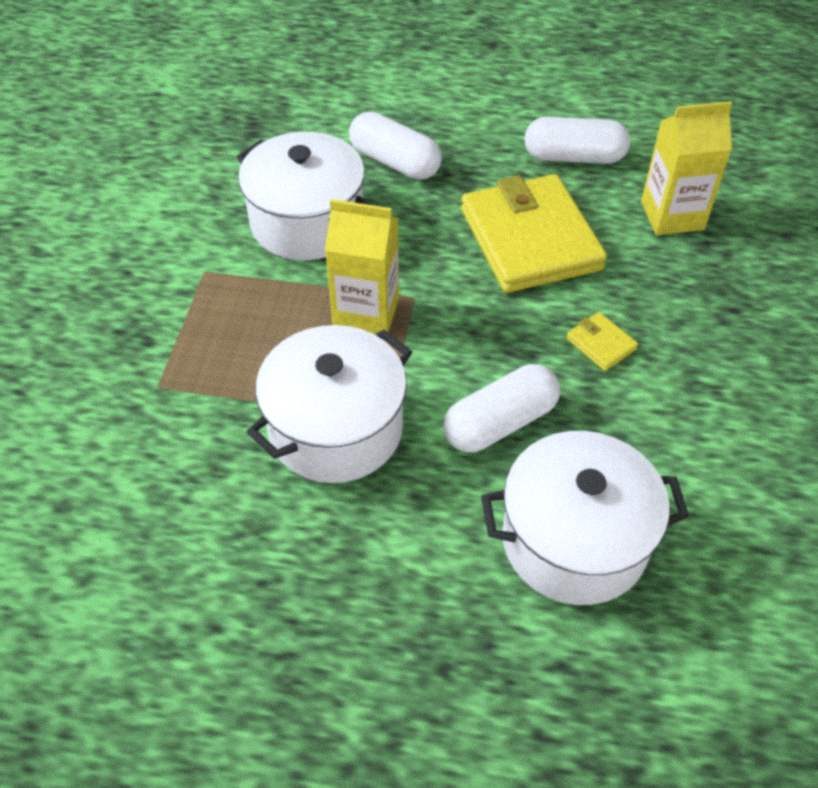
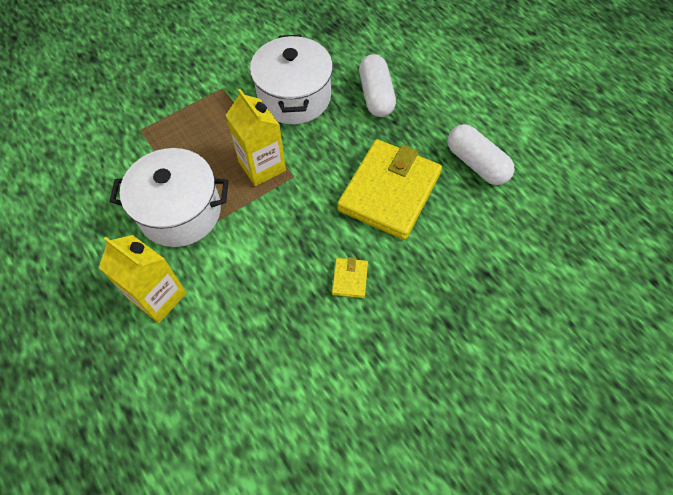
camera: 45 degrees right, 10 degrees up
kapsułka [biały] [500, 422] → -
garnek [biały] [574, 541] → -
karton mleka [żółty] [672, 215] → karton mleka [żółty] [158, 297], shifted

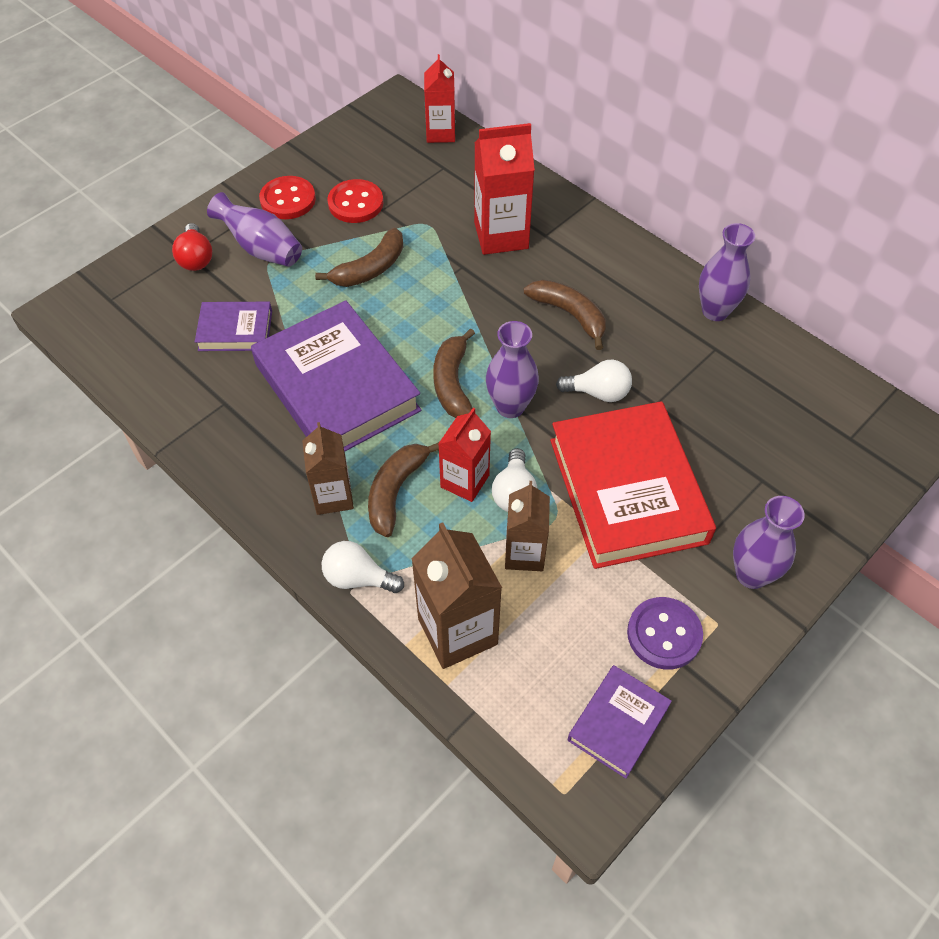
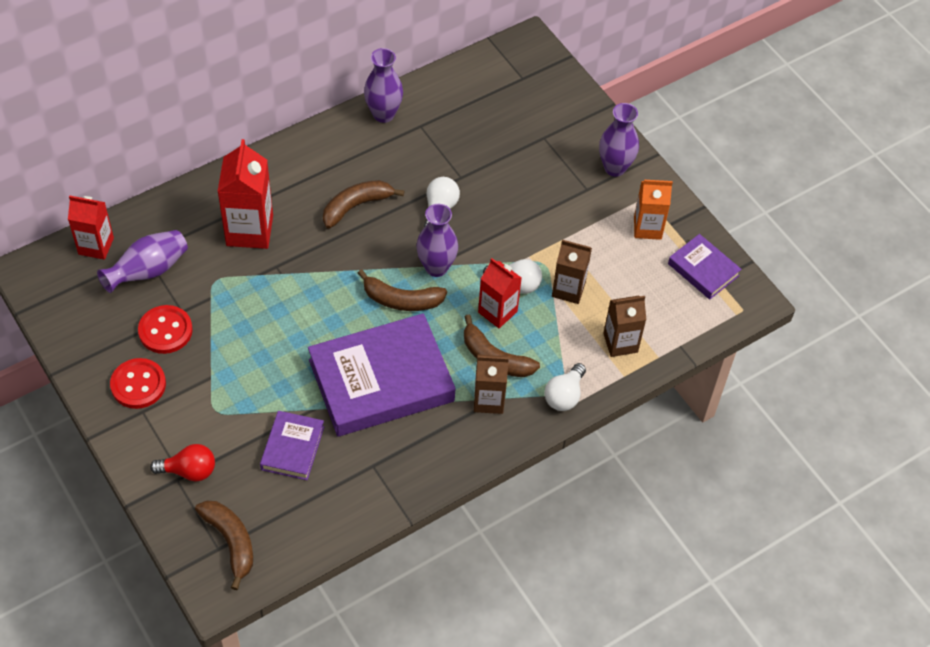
camera: 80 degrees left, 0 degrees up
książka [czerwony] [627, 490] → -
wazon [fioletowy] [261, 248] → wazon [fioletowy] [148, 271], shifted
banan [brązowy] [370, 269] → banan [brązowy] [231, 542], shifted
guzik [fioletowy] [664, 634] → karton mleka [pomarańczowy] [647, 228]
karton mleka [brązowy] [457, 631] → karton mleka [brązowy] [620, 343], x0.66

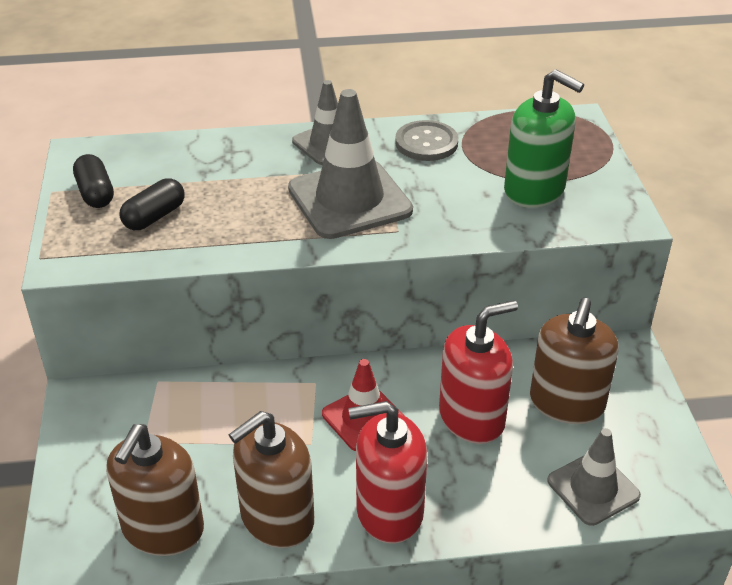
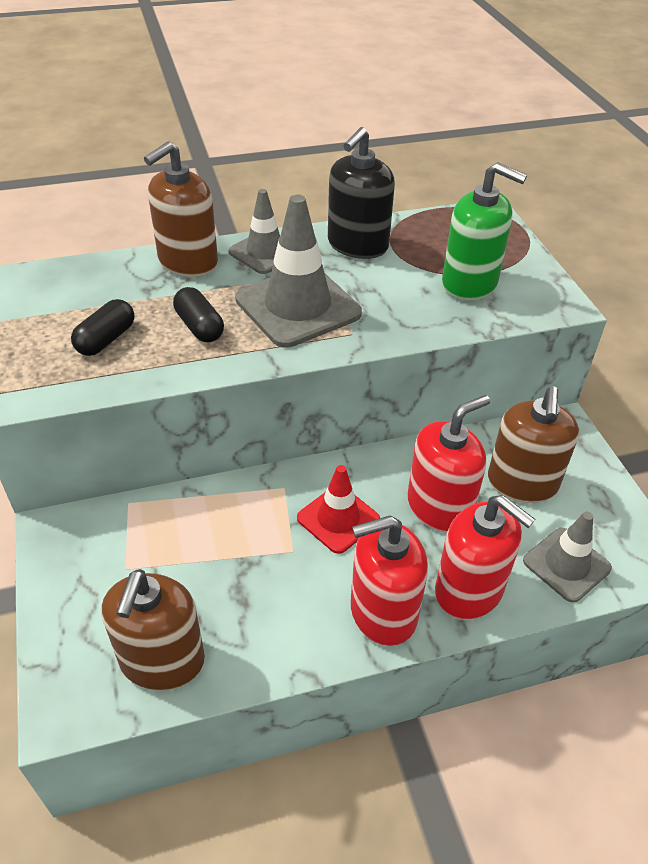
camera: 10 degrees left, 5 degrees up
- → dozownik mydła [czerwony] [469, 590]
kapsułka [czarny] [95, 193] → kapsułka [czarny] [199, 327], shifted
dozownik mydła [brązowy] [277, 518] → dozownik mydła [brązowy] [188, 262], shifted
guzik [szary] [426, 143] → dozownik mydła [czarny] [357, 245]

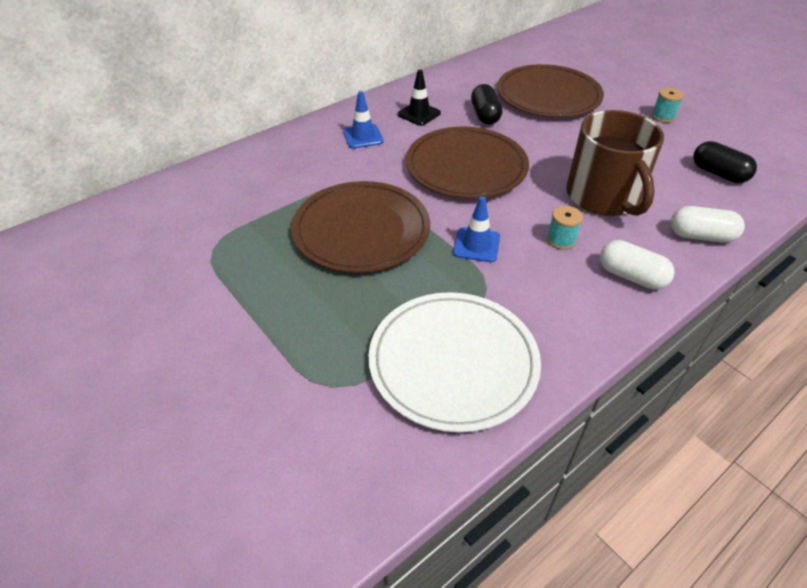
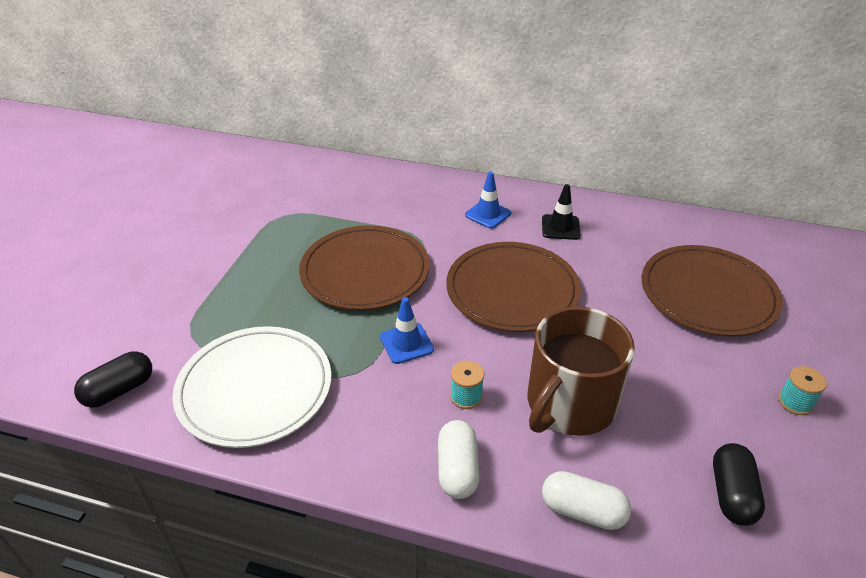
camera: 55 degrees right, 5 degrees down
kapsułka [czarny] [485, 115] → kapsułka [czarny] [119, 390], shifted
kapsułka [biały] [701, 236] → kapsułka [biały] [582, 511], 45 degrees counterclockwise

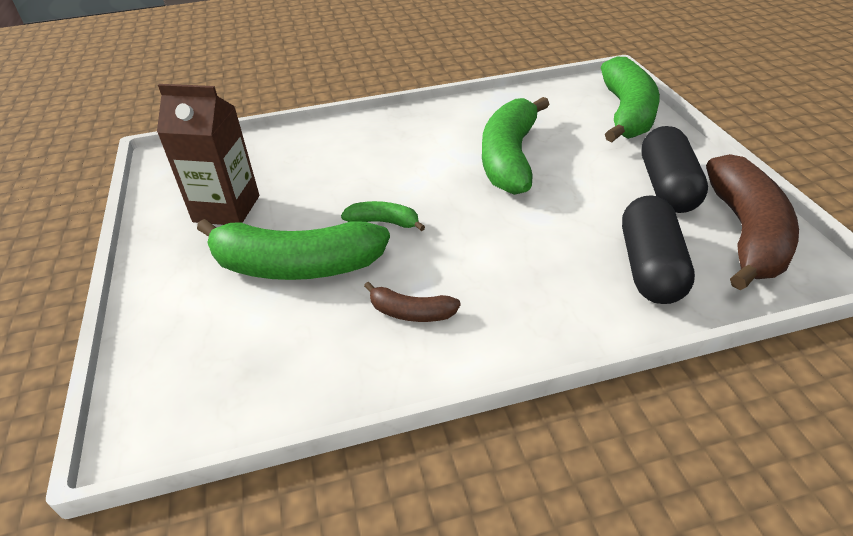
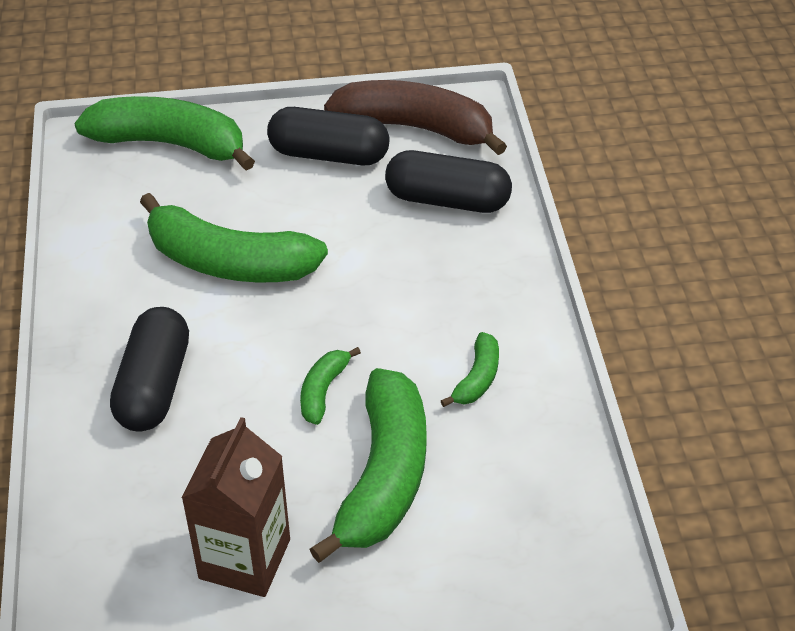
camera: 85 degrees left, 5 degrees up
- → kapsułka [czarny] [154, 386]
banan [brązowy] [411, 312] → banan [zielony] [477, 378]

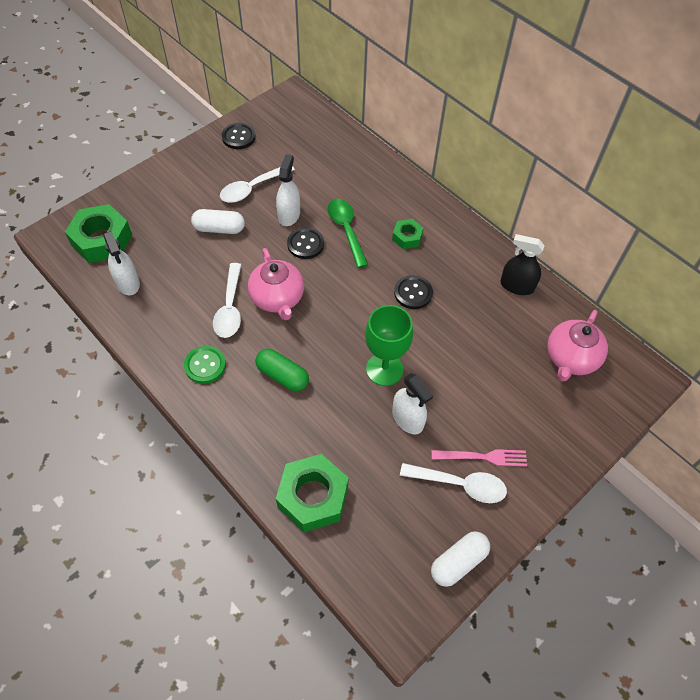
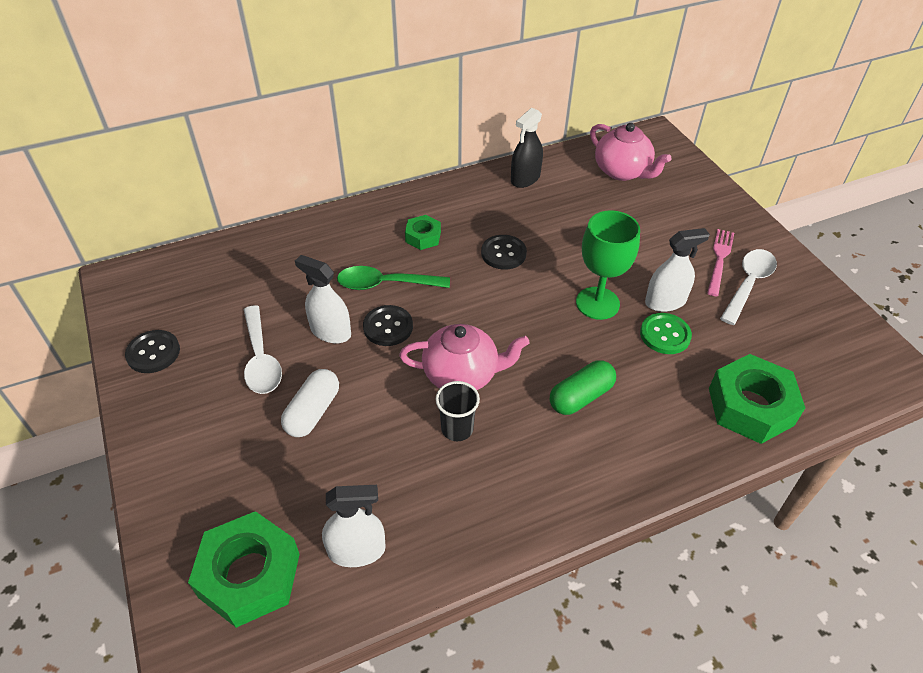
camera: 70 degrees left, 10 degrees down
kapsułka [biały] [458, 562] → -
guzik [zielony] [205, 365] → guzik [zielony] [665, 335], shifted
łyżka [biały] [230, 308] → szklanka [czarny] [457, 429]

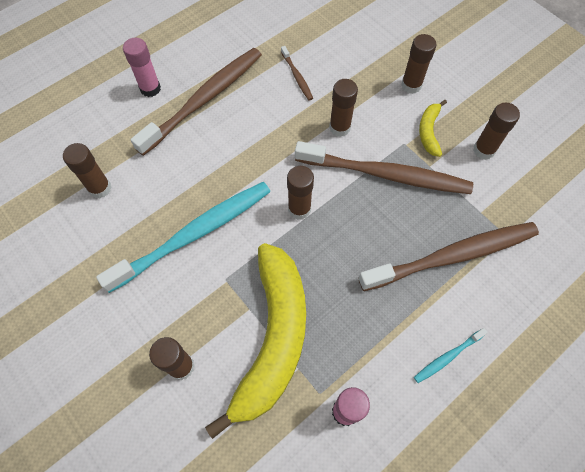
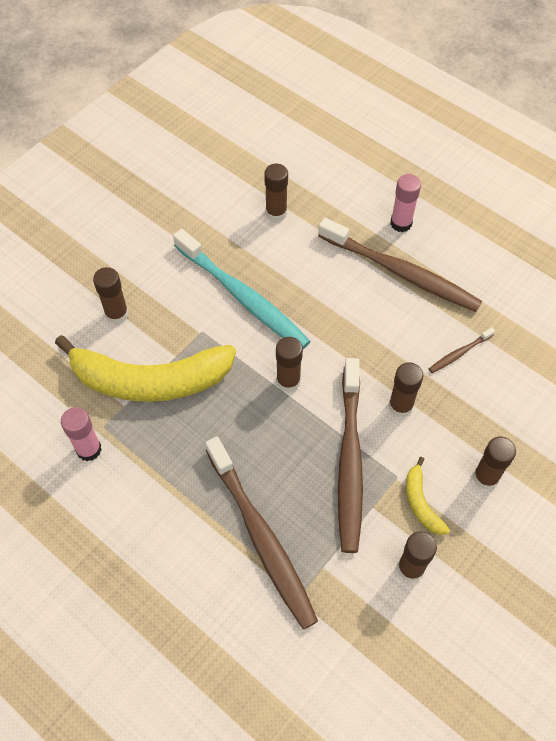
camera: 80 degrees right, 5 degrees down
szczoteczka do zębów [turkusowy] [447, 357] → -
banan [żółty] [429, 132] → banan [żółty] [421, 503], 105 degrees counterclockwise

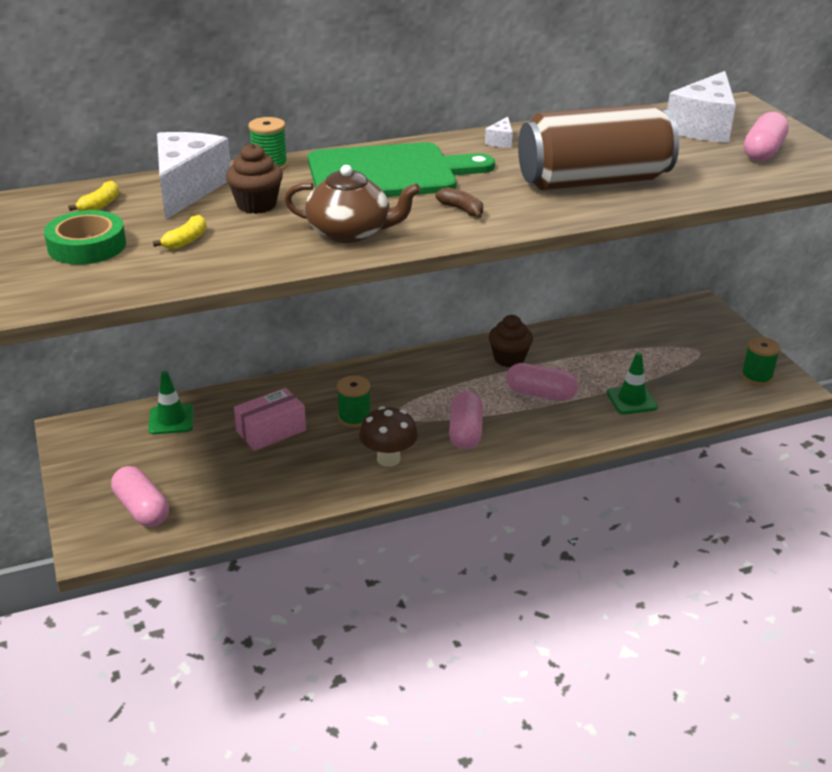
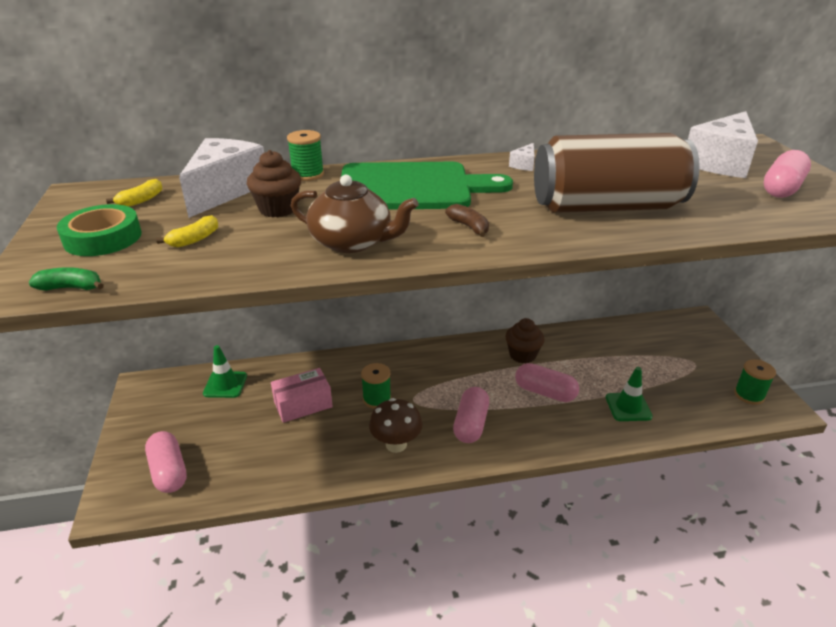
camera: 10 degrees right, 0 degrees up
- → banan [zielony] [71, 288]

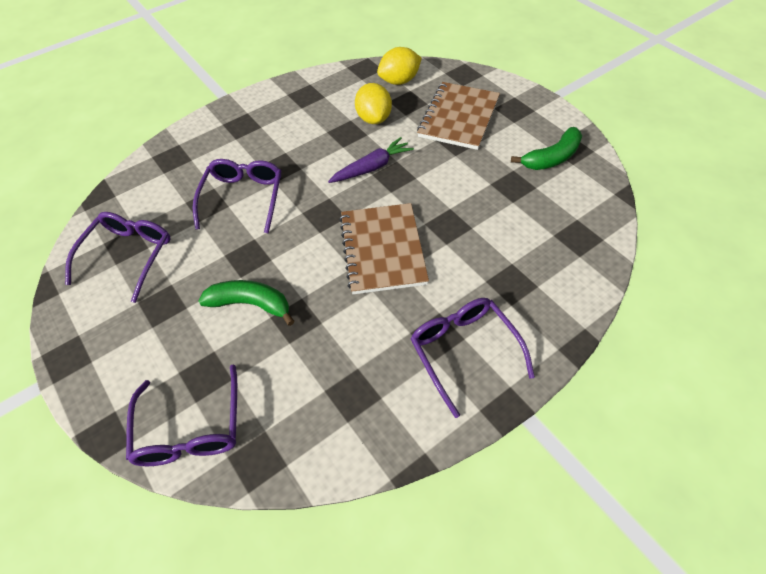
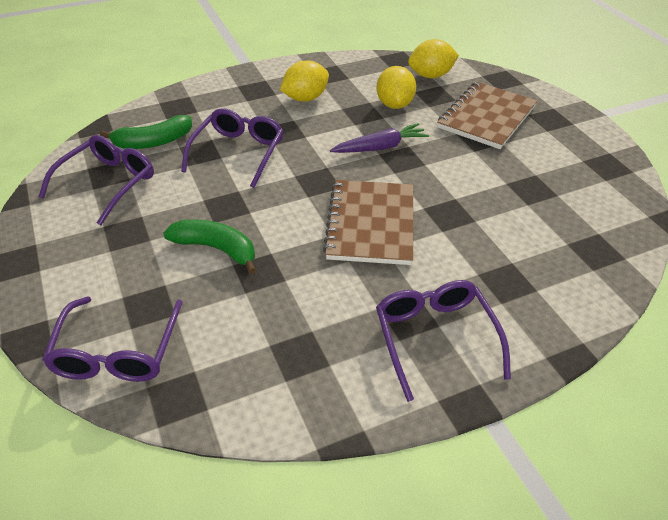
camera: 10 degrees right, 10 degrees down
- → cytryna [żółty] [305, 98]
banan [zielony] [552, 158] → banan [zielony] [153, 142], shifted

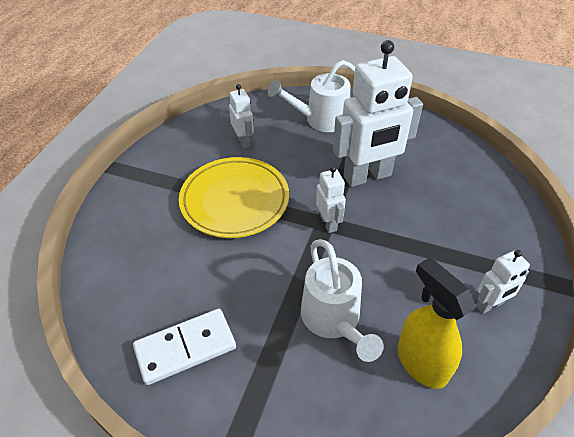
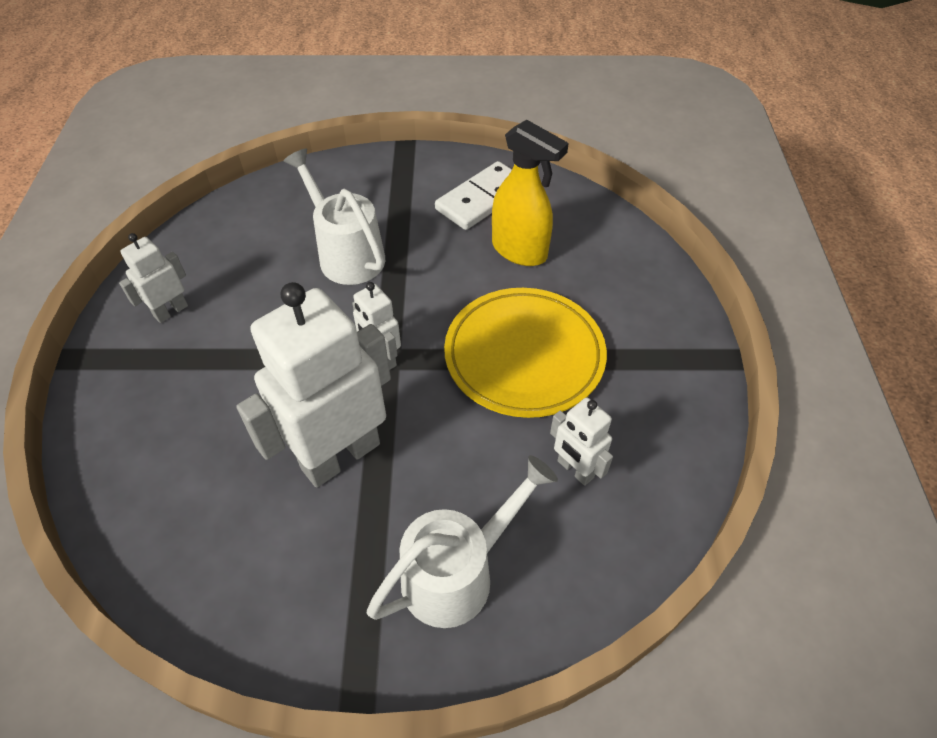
camera: 160 degrees right, 5 degrees up
spryskiwacz [żółty] [421, 363] → spryskiwacz [żółty] [520, 251], shifted

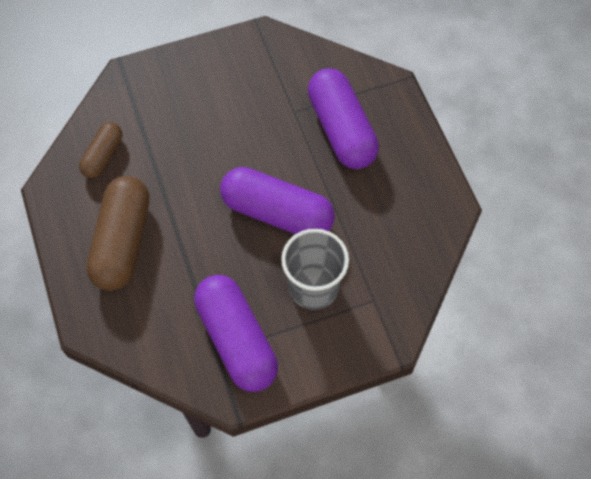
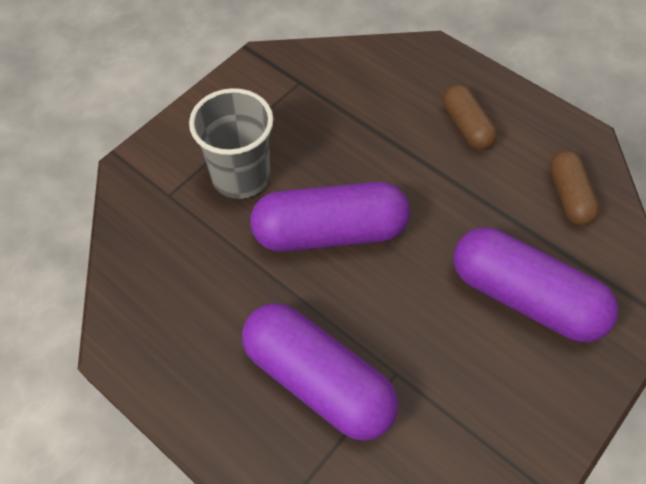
camera: 150 degrees right, 5 degrees down
kapsułka [fioletowy] [237, 340] → kapsułka [fioletowy] [524, 297], shifted
kapsułka [brązowy] [122, 242] → kapsułka [brązowy] [466, 126], x0.55

